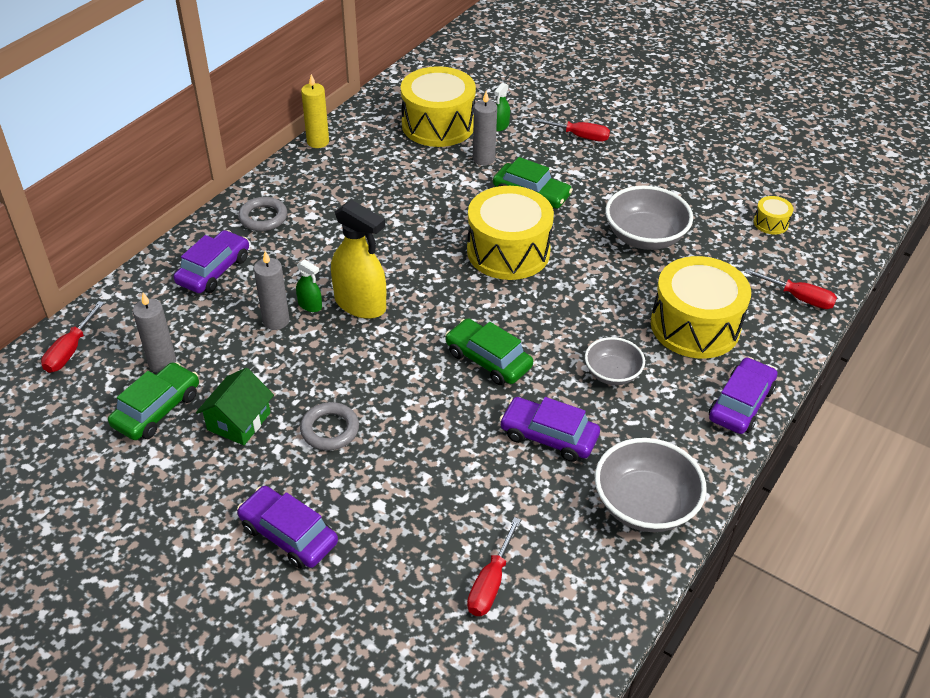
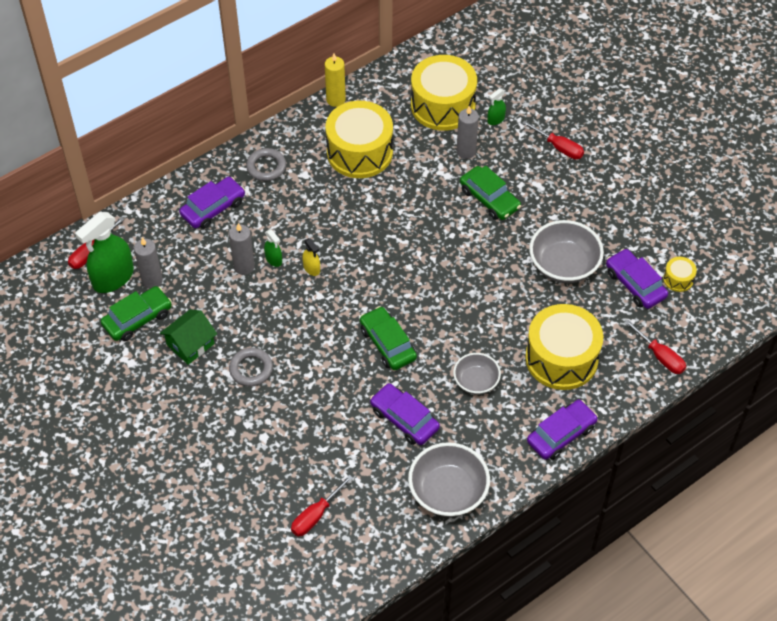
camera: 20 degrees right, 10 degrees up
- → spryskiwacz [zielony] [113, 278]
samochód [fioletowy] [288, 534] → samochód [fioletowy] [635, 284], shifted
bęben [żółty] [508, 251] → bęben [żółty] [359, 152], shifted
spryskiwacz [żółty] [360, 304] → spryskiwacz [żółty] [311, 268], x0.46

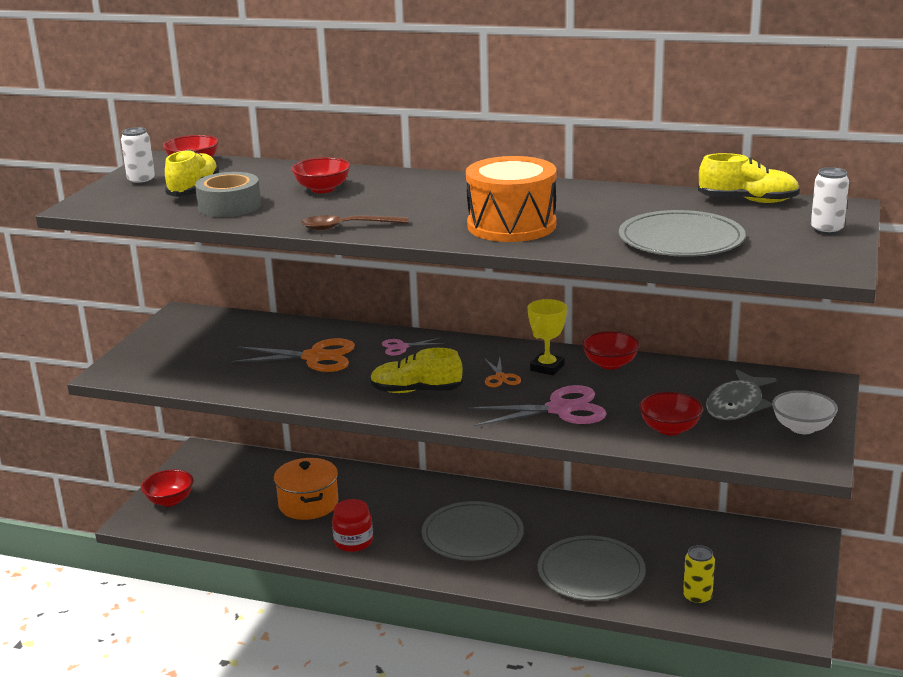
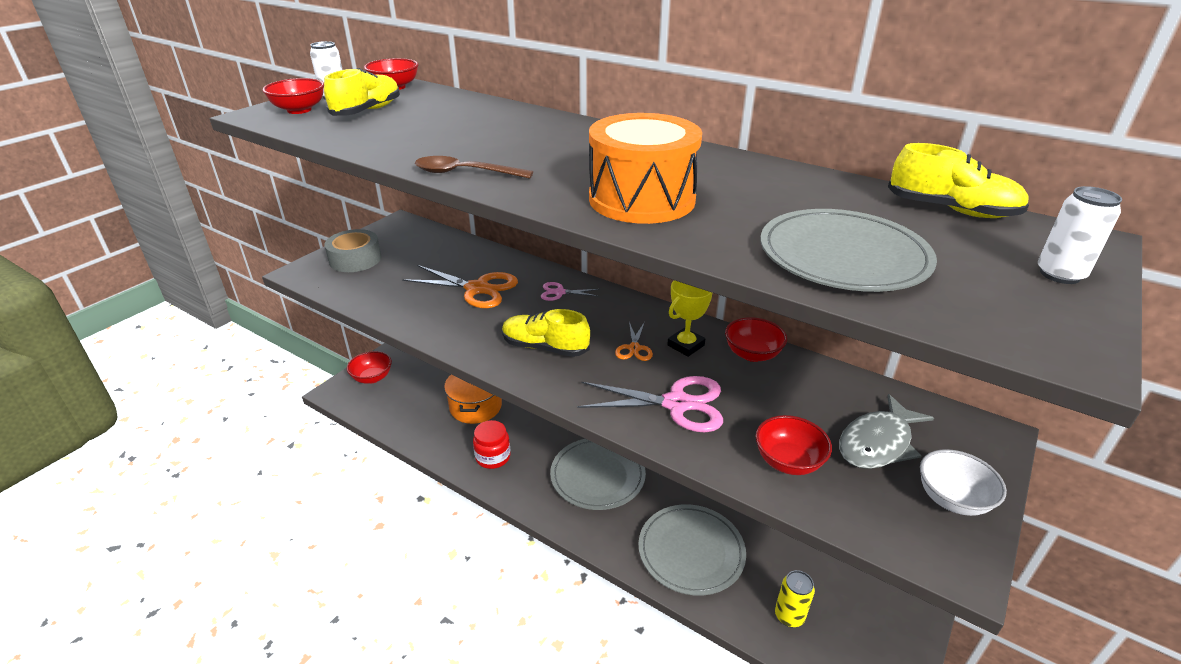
camera: 15 degrees right, 10 degrees up
taśma klejąca [szary] [229, 206] → taśma klejąca [szary] [355, 259], shifted
miska [czerwony] [322, 189] → miska [czerwony] [299, 110], shifted

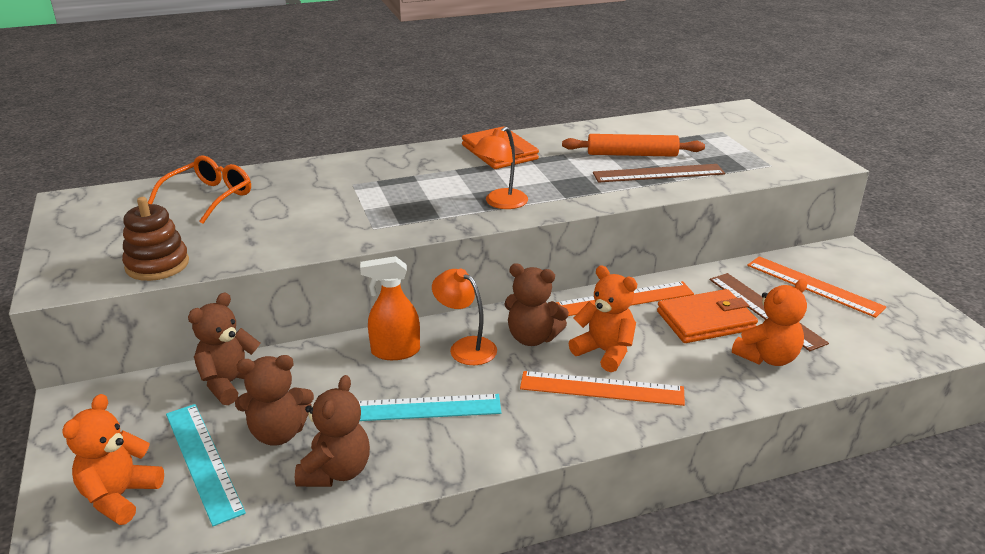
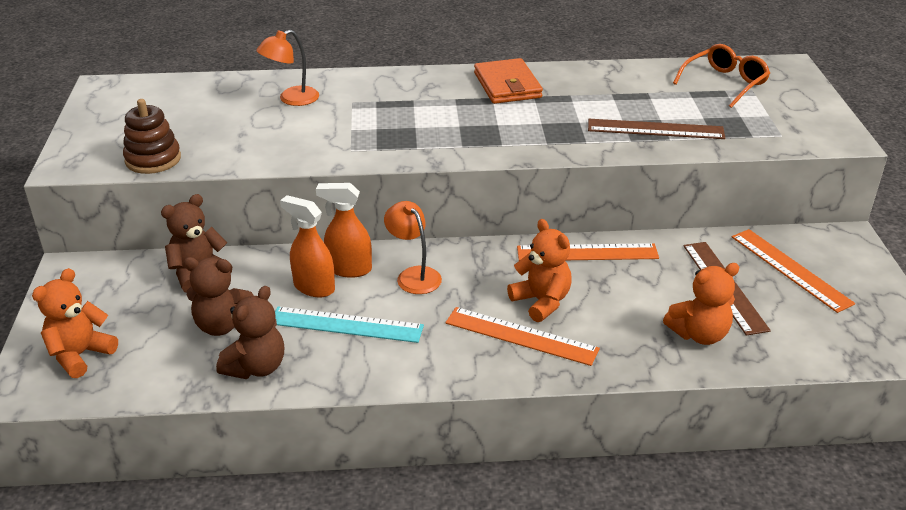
camera: 15 degrees right, 5 degrees up
linijka [turkusowy] [203, 461] → -
miś [brązowy] [532, 338] → -
wałek do ciasta [pomarańczowy] [632, 154] → -
portfel [pomarańczowy] [706, 320] → -
- → spryskiwacz [pomarańczowy] [313, 287]
okulary [pomarańczowy] [209, 198] → okulary [pomarańczowy] [724, 83], shifted
lampka [pomarańczowy] [500, 203] → lampka [pomarańczowy] [291, 99], shifted

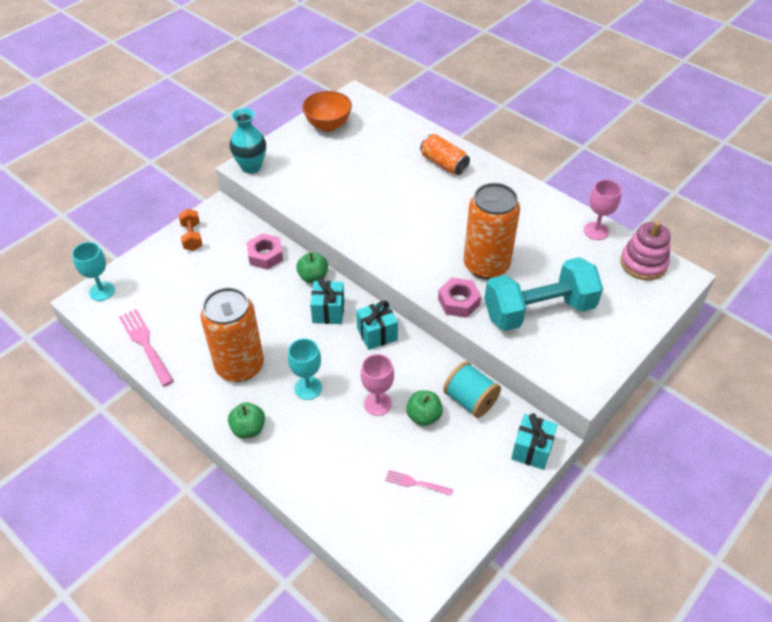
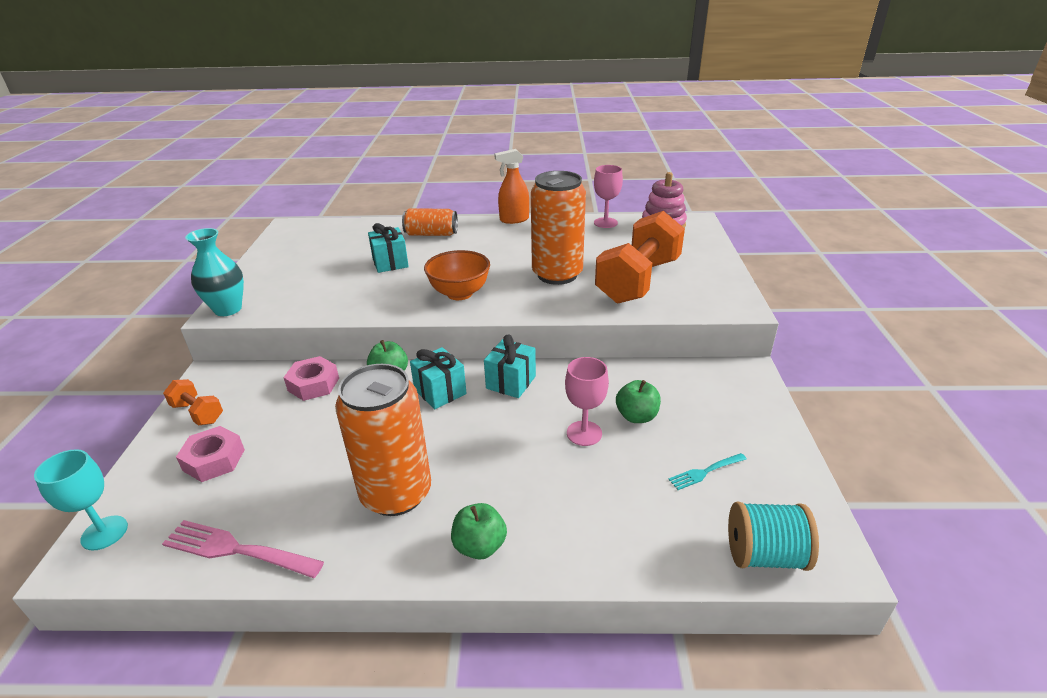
camera: 40 degrees left, 15 degrees down
kielich [turkusowy] [308, 388] → -
- → spryskiwacz [pomarańczowy] [514, 220]
miska [pomarańczowy] [328, 125] → miska [pomarańczowy] [459, 293], shifted
nakrętka [różowy] [458, 302] → nakrętka [różowy] [214, 460], shifted
szpulka [turkusowy] [470, 400] → szpulka [turkusowy] [764, 555], shifted
prezent [turkusowy] [532, 450] → prezent [turkusowy] [390, 263], shifted
widelec [różowy] [416, 483] → widelec [turkusowy] [705, 471]
hantel [turkusowy] [539, 311] → hantel [pomarańczowy] [638, 281]

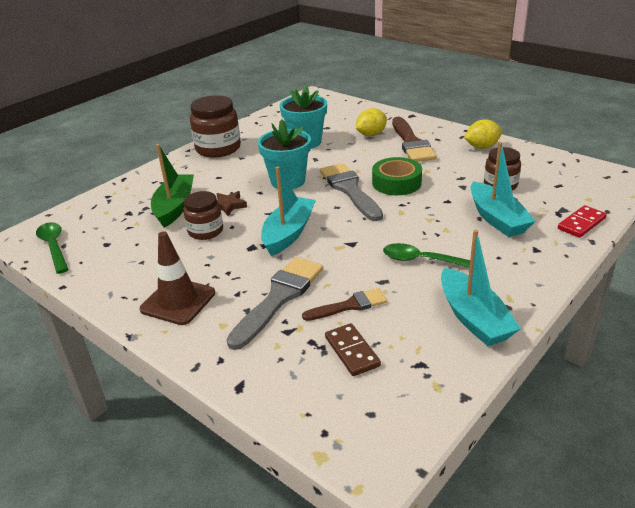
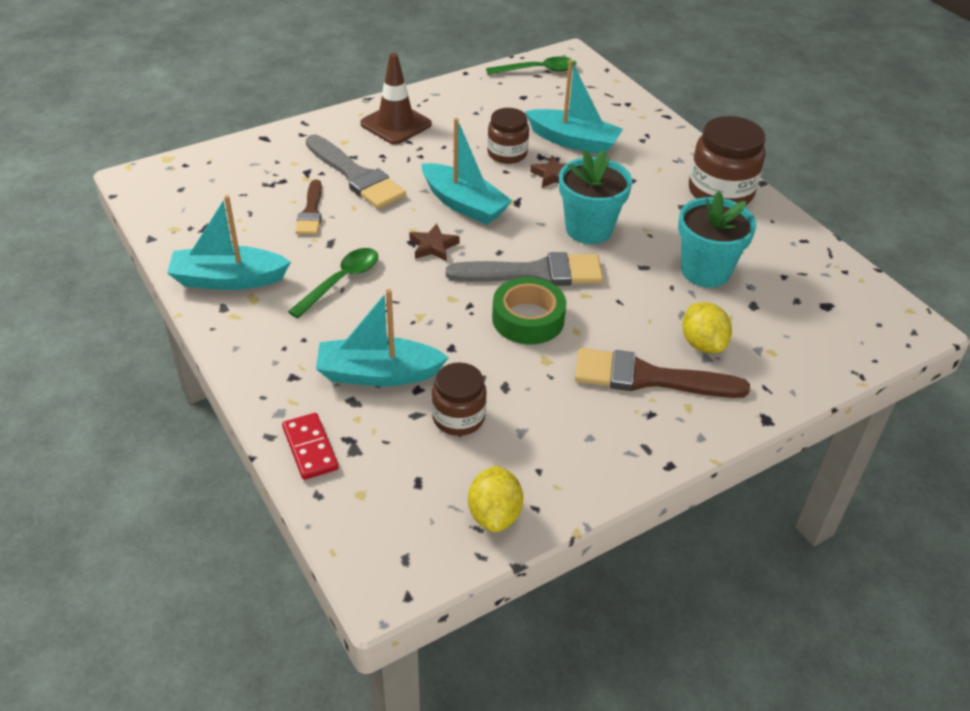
camera: 105 degrees right, 10 degrees up
kostka domina [brązowy] [352, 351] → -
- → gwiazda [brązowy] [433, 246]
cytryna [żółty] [482, 147] → cytryna [żółty] [494, 515], shifted
łódka [zielony] [175, 207] → łódka [turkusowy] [573, 141]

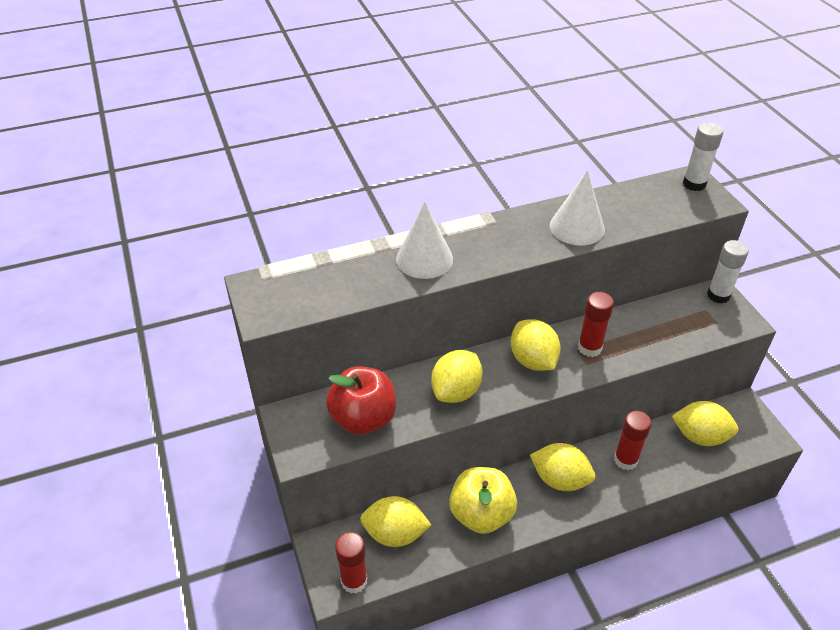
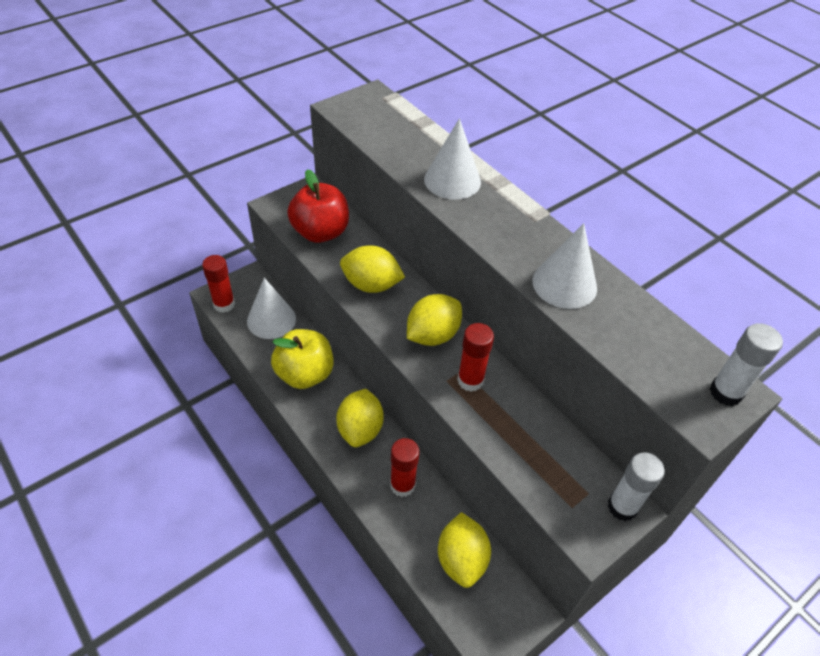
camera: 70 degrees right, 5 degrees up
cytryna [żółty] [395, 534] → stożek [biały] [271, 320]

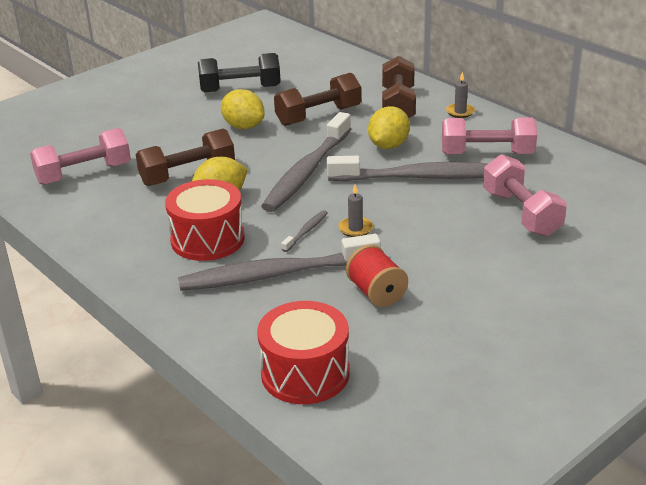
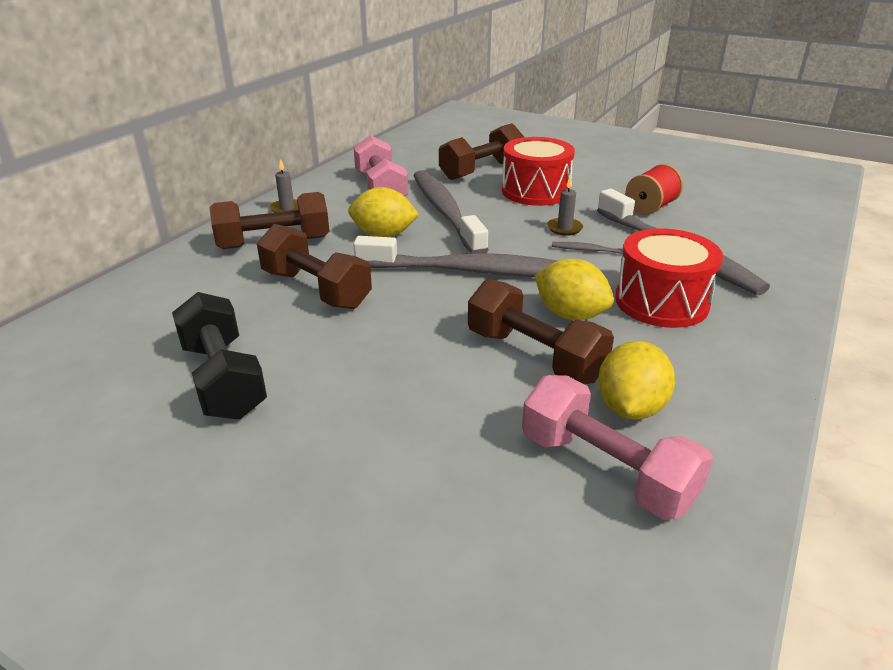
camera: 110 degrees left, 0 degrees up
cytryna [żółty] [243, 126] → cytryna [żółty] [630, 408], shifted
bęben [czerwony] [305, 373] → bęben [czerwony] [535, 191], shifted
hantel [różowy] [521, 213] → hantel [brązowy] [481, 170]

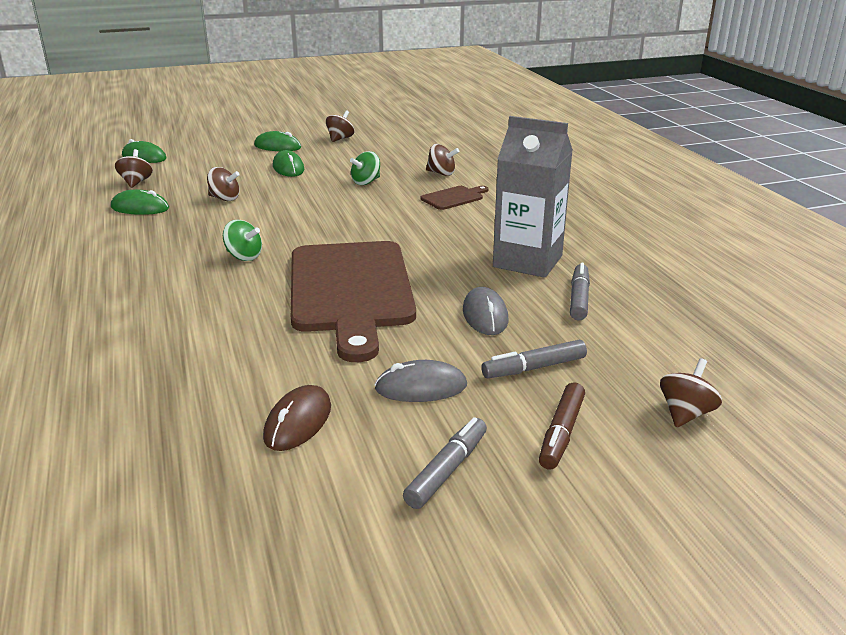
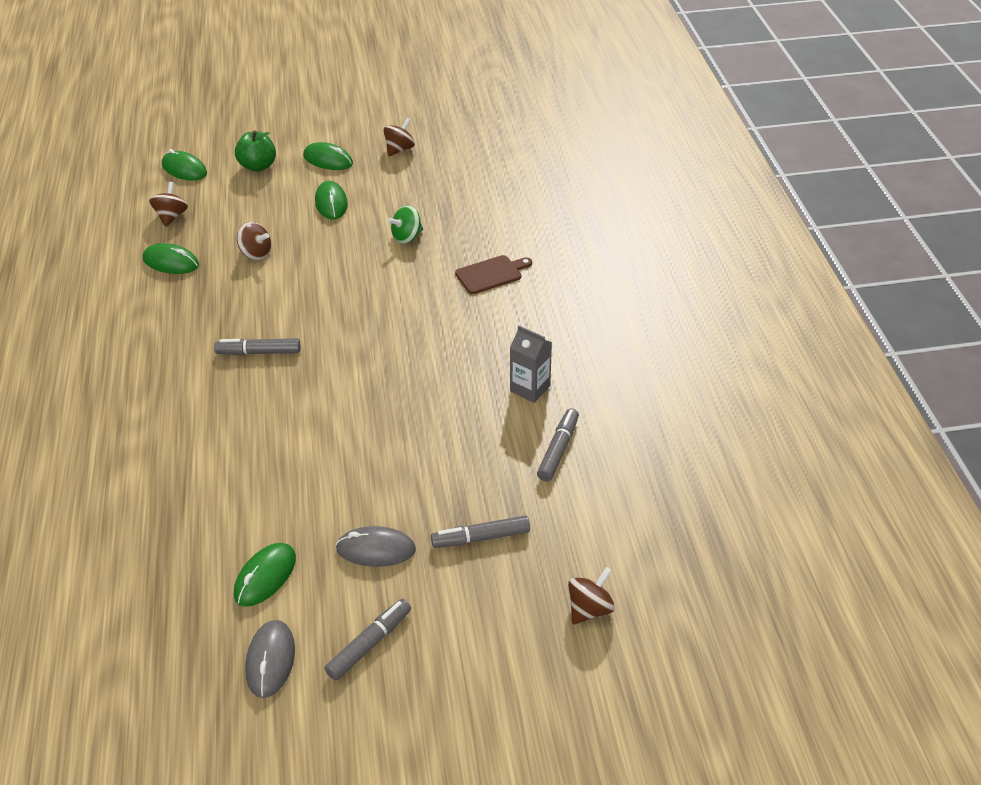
camera: 10 degrees right, 15 degrees up
deska do krojenia [brązowy] [350, 290] → -
bączek [brązowy] [441, 173] → -
flamaster [brązowy] [561, 433] → -
- → jabłko [zielony] [258, 166]
myszka [szary] [485, 315] → myszka [szary] [270, 660], shifted
bączek [zielony] [244, 257] → flamaster [szary] [259, 352]
myszka [brązowy] [298, 422] → myszka [zielony] [265, 576]
karton mleka [szary] [527, 261] → karton mleka [szary] [530, 388], x0.54

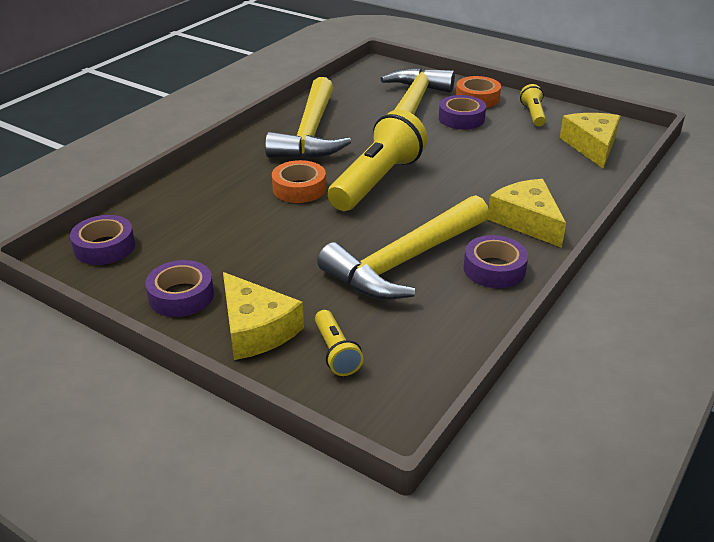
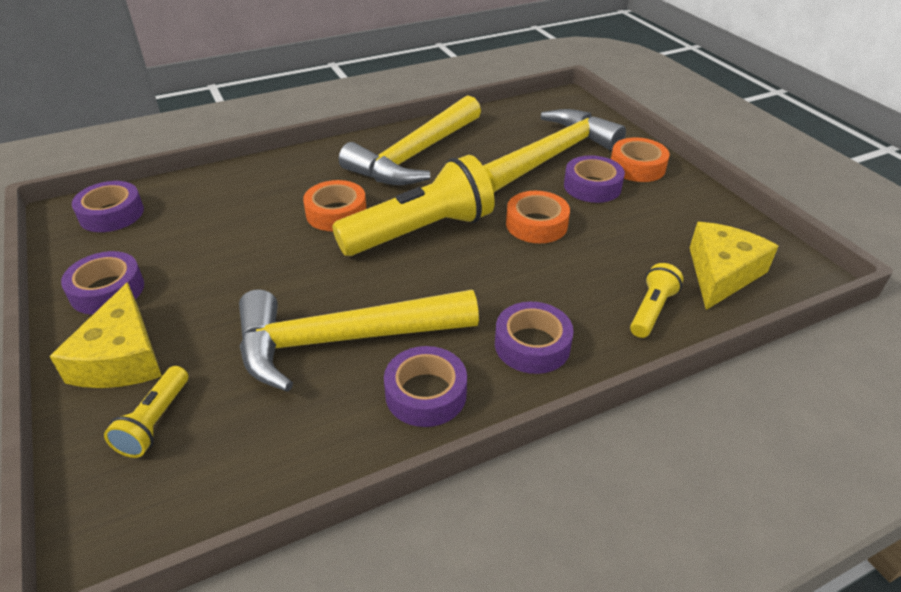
camera: 30 degrees right, 5 degrees up
- → taśma klejąca [pomarańczowy] [536, 224]
latarka [żółty] [533, 114] → latarka [żółty] [651, 310], shifted
ser [żółty] [527, 221] → taśma klejąca [fioletowy] [532, 345]

